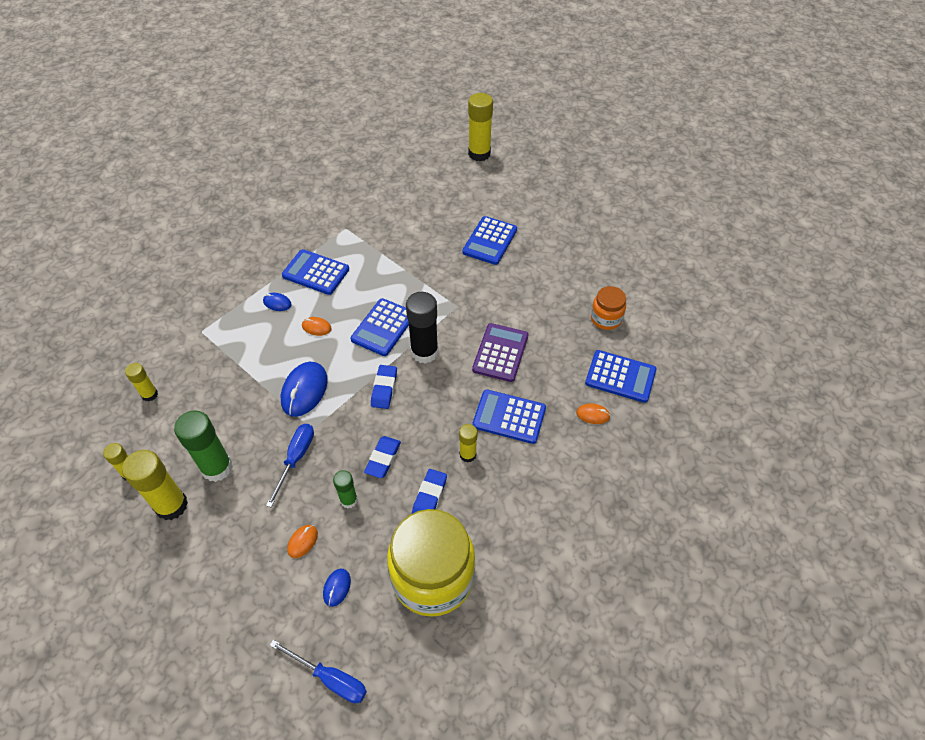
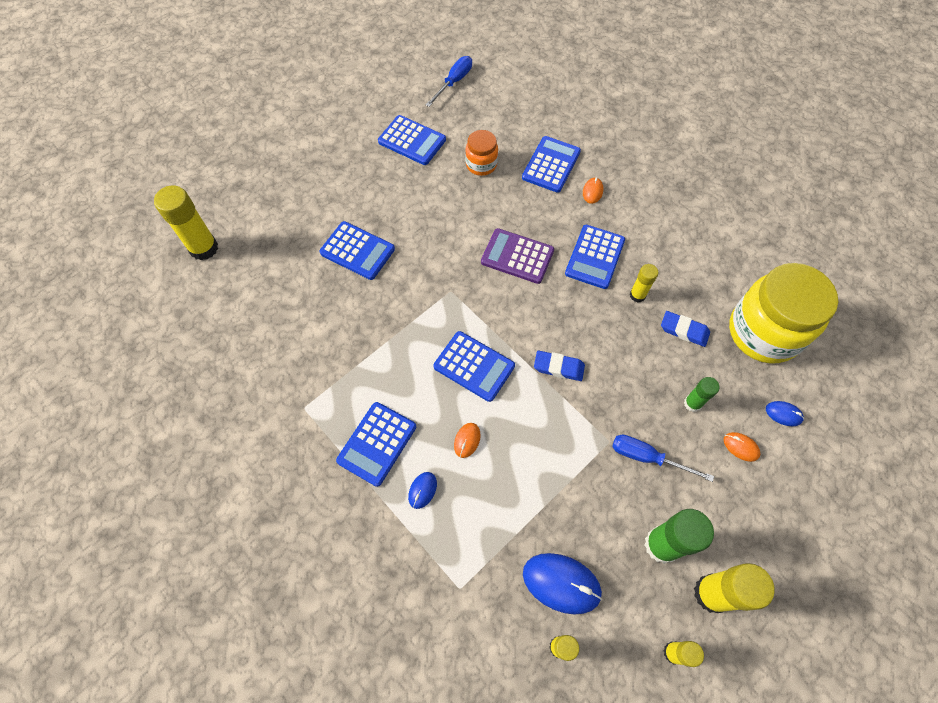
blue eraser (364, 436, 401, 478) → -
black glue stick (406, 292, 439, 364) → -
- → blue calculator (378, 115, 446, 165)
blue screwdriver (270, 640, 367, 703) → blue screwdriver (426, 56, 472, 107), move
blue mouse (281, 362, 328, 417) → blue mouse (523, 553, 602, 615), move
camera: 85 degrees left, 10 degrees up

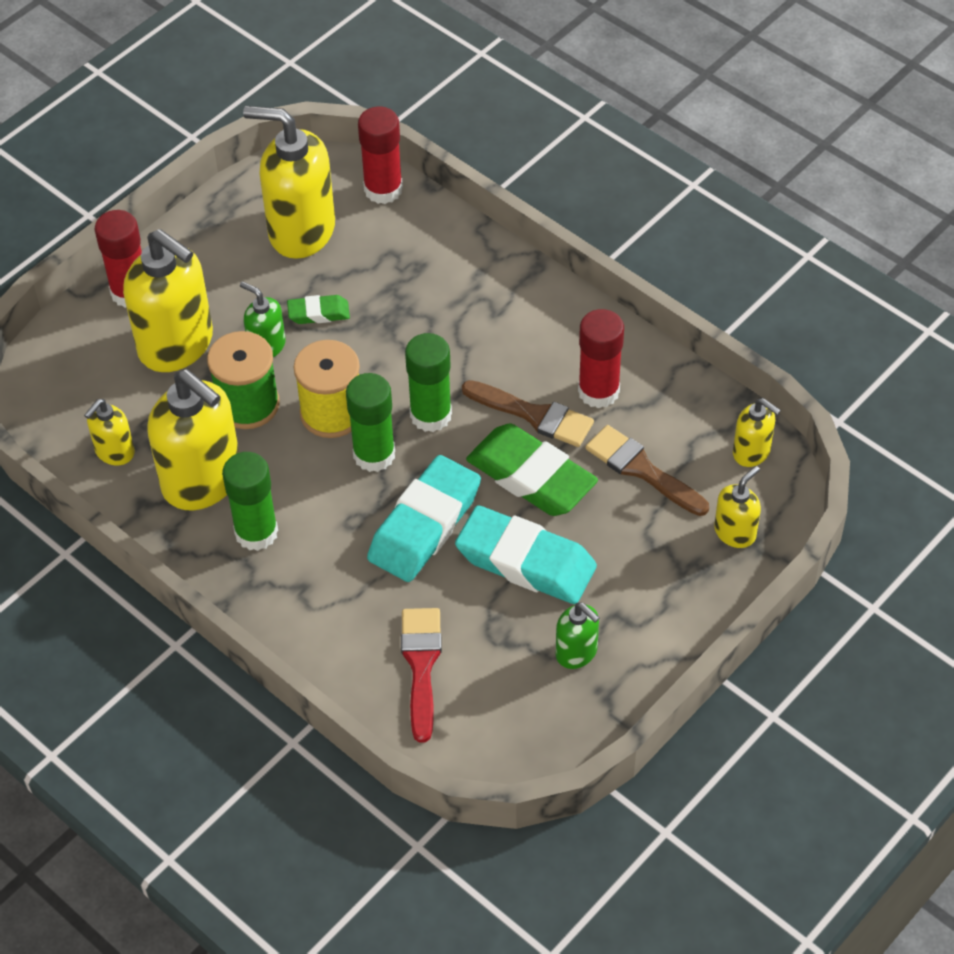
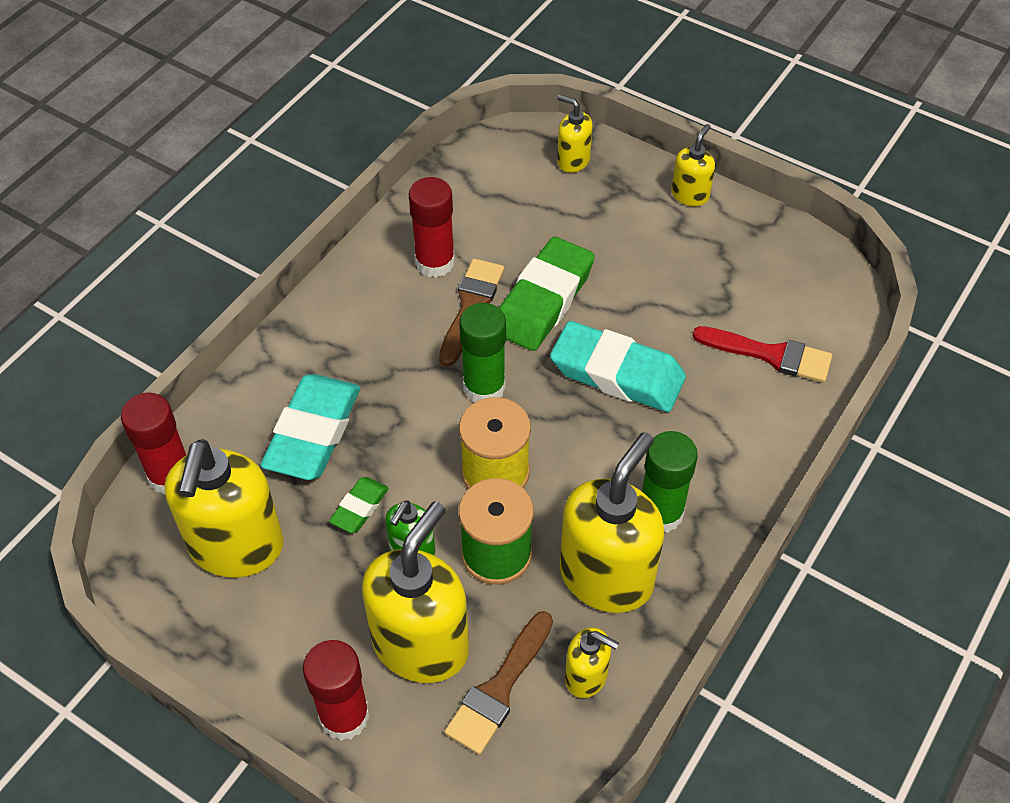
green glue stick (346, 373, 395, 472) → -
green soap dispenser (556, 602, 600, 669) → -
turquoise eraser (455, 505, 597, 604) → turquoise eraser (260, 374, 360, 480), move
brown brush (585, 425, 709, 516) → brown brush (444, 611, 553, 755), move
yellow soap dispenser (733, 398, 781, 467) → yellow soap dispenser (671, 124, 715, 206), move
green eraser (287, 295, 350, 324) → green eraser (329, 477, 389, 533), 45 degrees clockwise
red brush (401, 608, 442, 743) → red brush (693, 326, 832, 383), 150 degrees counterclockwise
camera: 100 degrees left, 0 degrees up

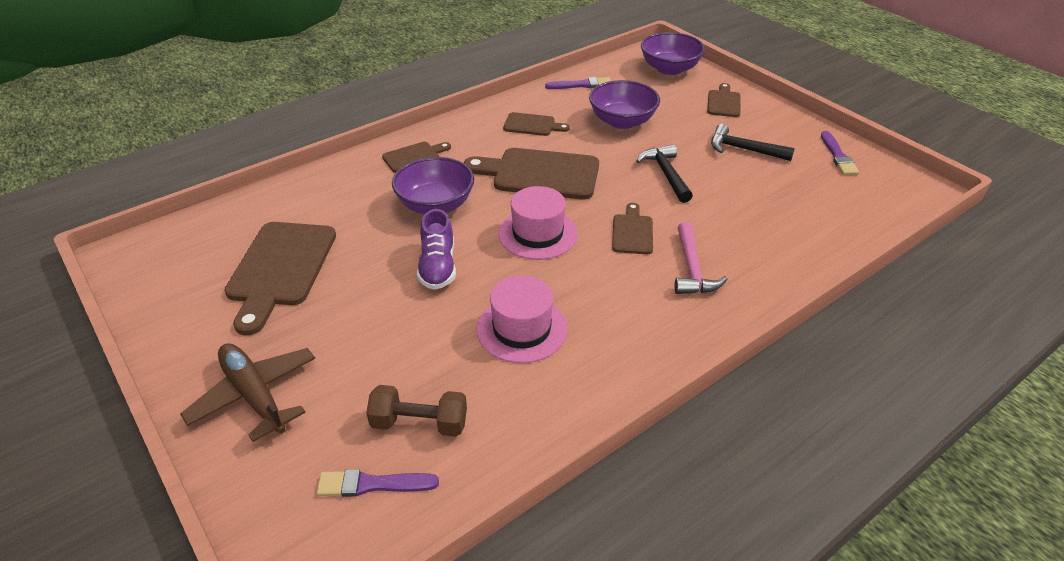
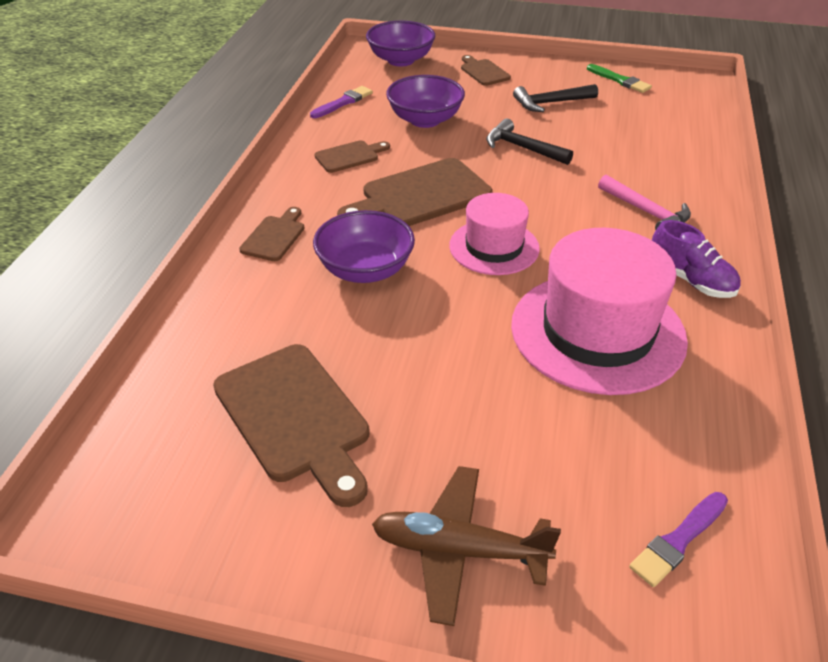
brown dumbbell (366, 385, 467, 437) → -
brown cutting board (612, 203, 653, 254) → -
purple shoe (417, 209, 456, 290) → purple shoe (652, 220, 741, 298), move
purple brush (821, 131, 859, 175) → green brush (587, 64, 652, 93)
pink hat (476, 275, 567, 363) → pink hat (511, 228, 688, 395), x1.70
camera: 40 degrees left, 0 degrees up

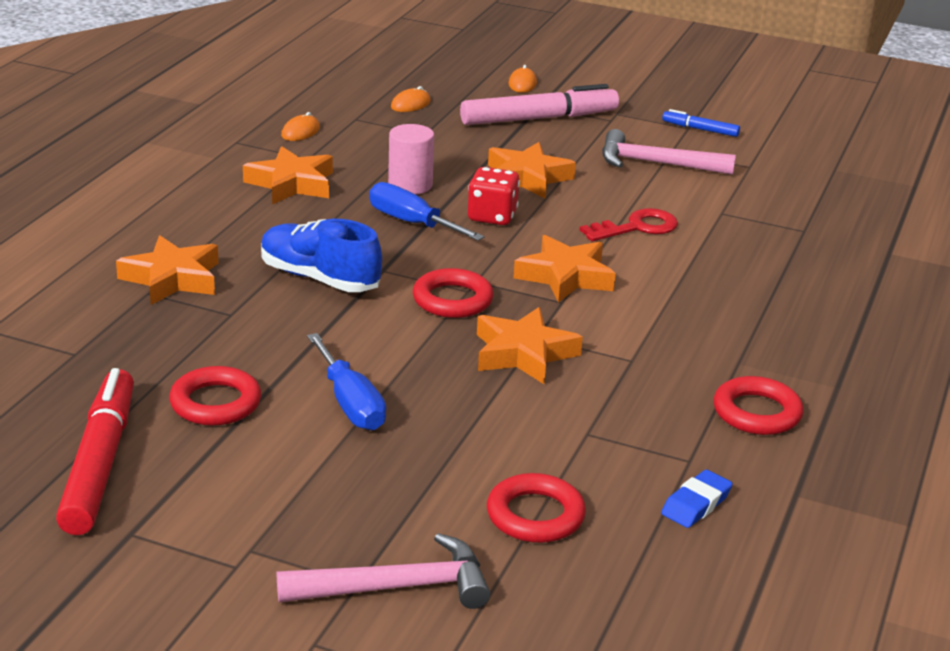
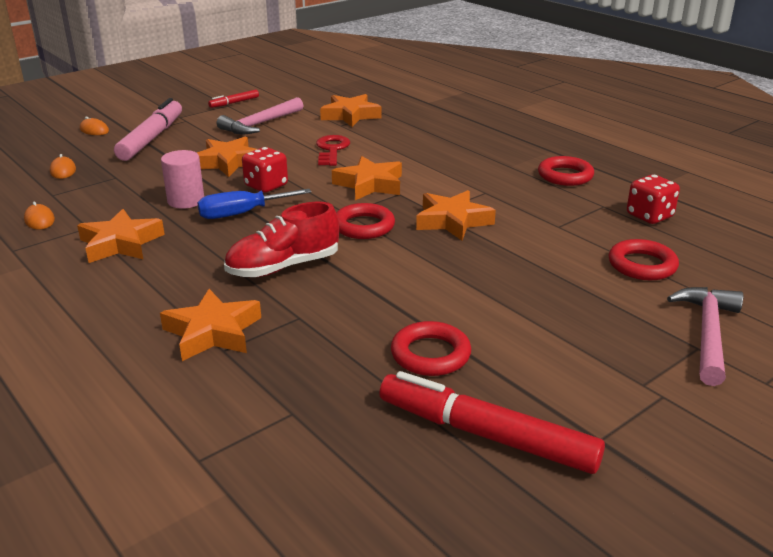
blue screwdriver (307, 333, 386, 430) → -
- → orange star (320, 94, 381, 127)
blue eraser (661, 470, 732, 528) → red dice (627, 174, 680, 224)
blue shoe (261, 219, 382, 292) → red shoe (224, 202, 339, 277)
blue marker (662, 109, 740, 137) → red marker (208, 90, 259, 108)
camera: 60 degrees left, 0 degrees up

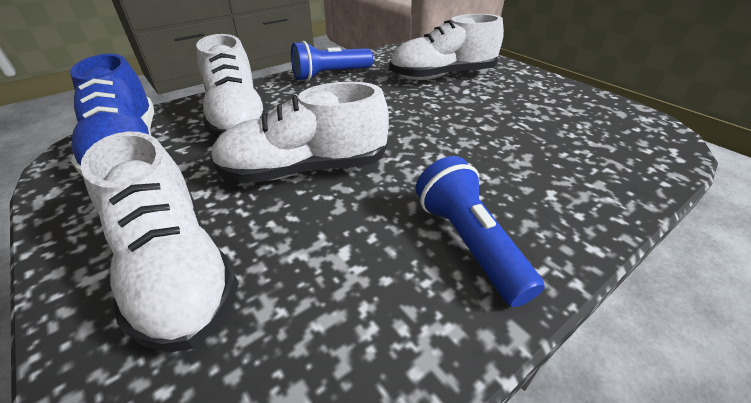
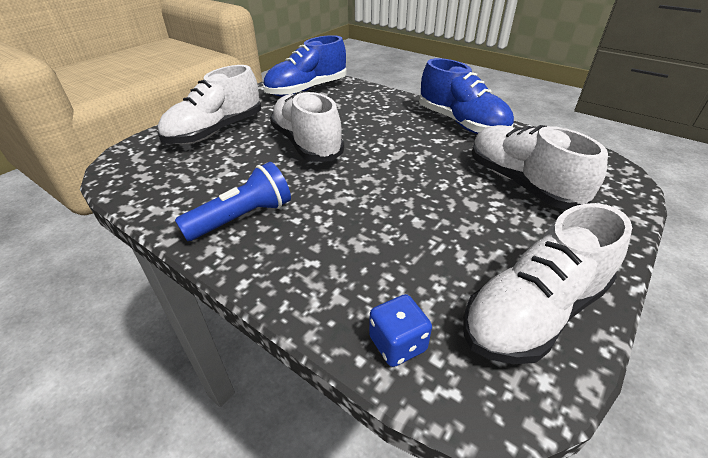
- → blue dice (369, 294, 432, 367)
white shoe (196, 34, 268, 138) → white shoe (463, 203, 632, 364), move
blue flashlight (291, 41, 373, 81) → blue shoe (419, 58, 514, 134)
camera: 75 degrees right, 0 degrees up

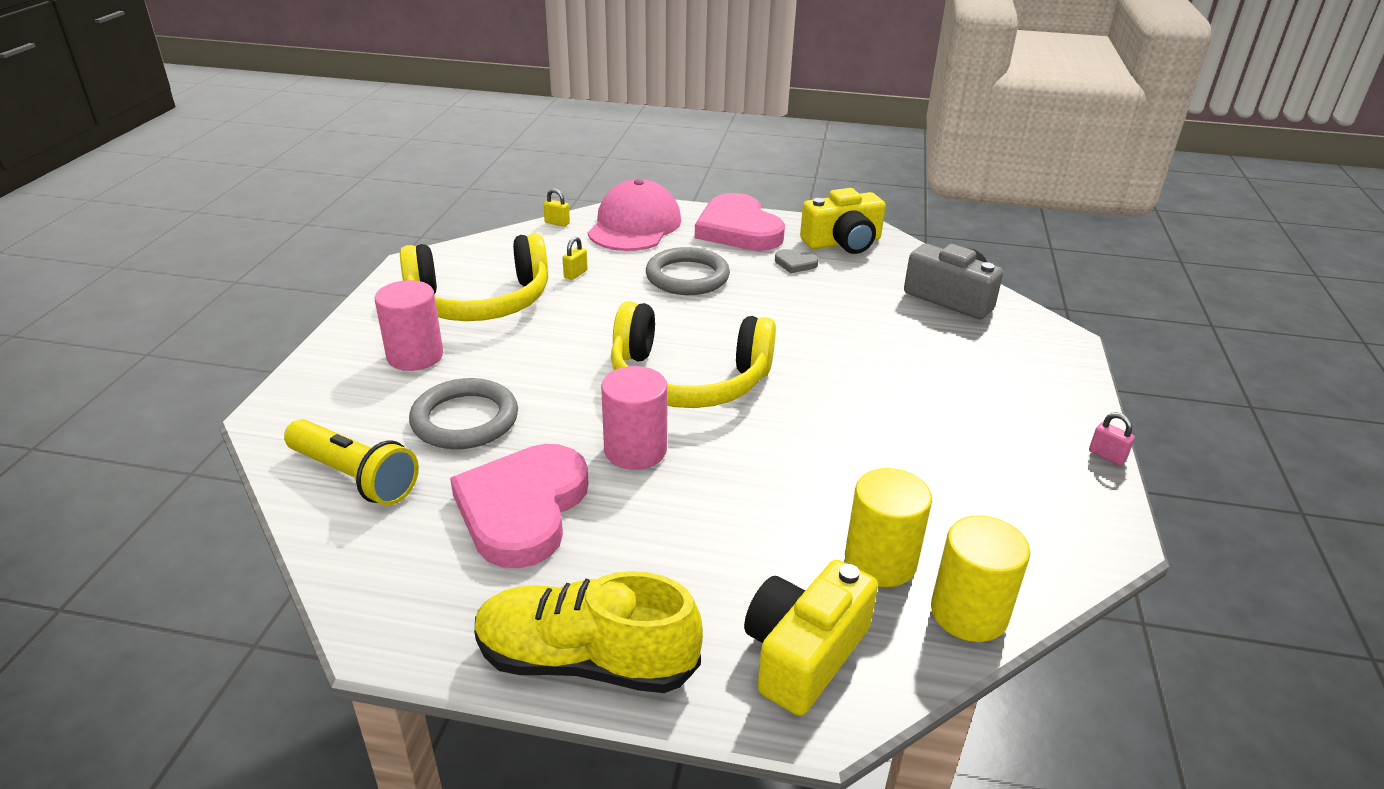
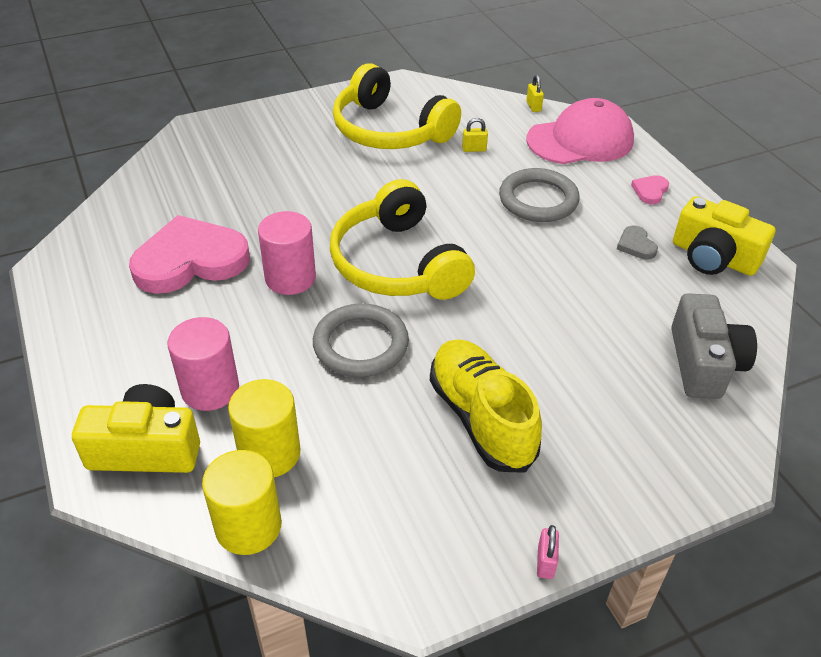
yellow flashlight (284, 419, 419, 506) → -
pink cylinder (375, 280, 443, 371) → pink cylinder (167, 317, 239, 411), move
grey ring (409, 378, 518, 449) → grey ring (313, 303, 409, 377), move
yellow shoe (474, 571, 703, 693) → yellow shoe (430, 339, 542, 472), move
pink heart (695, 193, 785, 251) → pink heart (631, 175, 669, 204), x0.41
camera: 55 degrees right, 10 degrees up

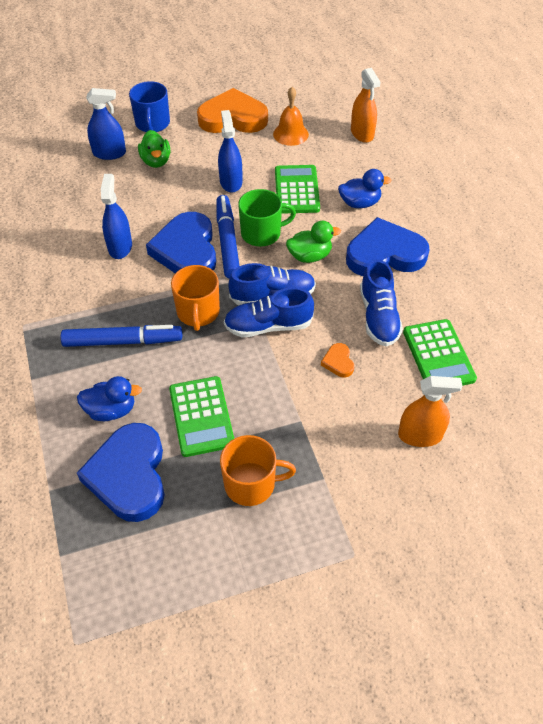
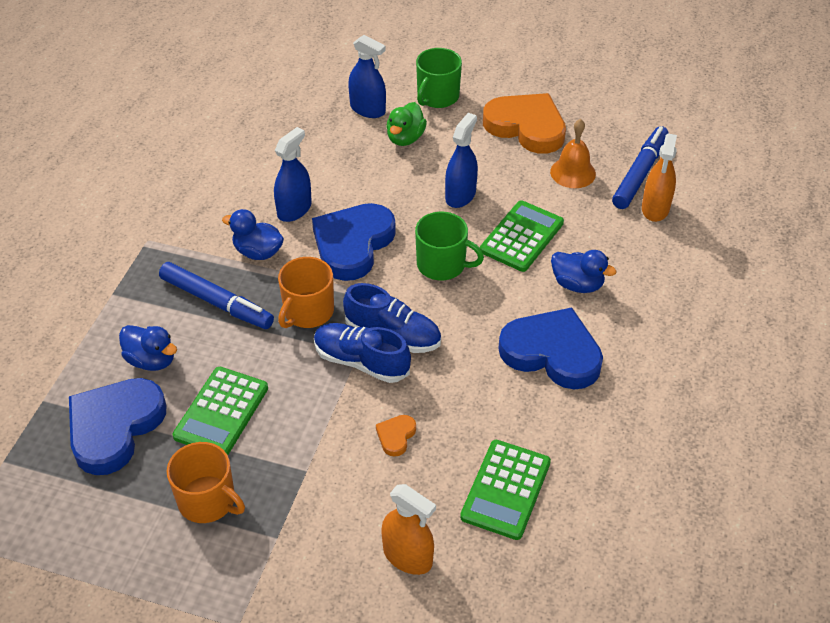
green duck (286, 221, 341, 263) → -
blue shoe (360, 259, 403, 346) → -
- → blue duck (222, 209, 284, 260)
blue marker (216, 195, 239, 278) → blue marker (612, 126, 669, 209), move
blue mug (129, 81, 170, 132) → green mug (416, 48, 462, 108)
camera: 35 degrees right, 5 degrees down

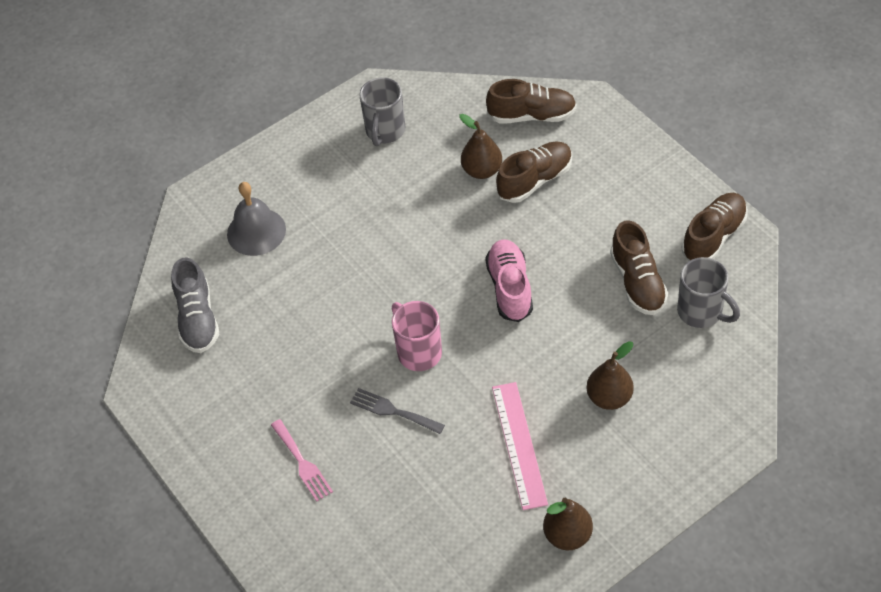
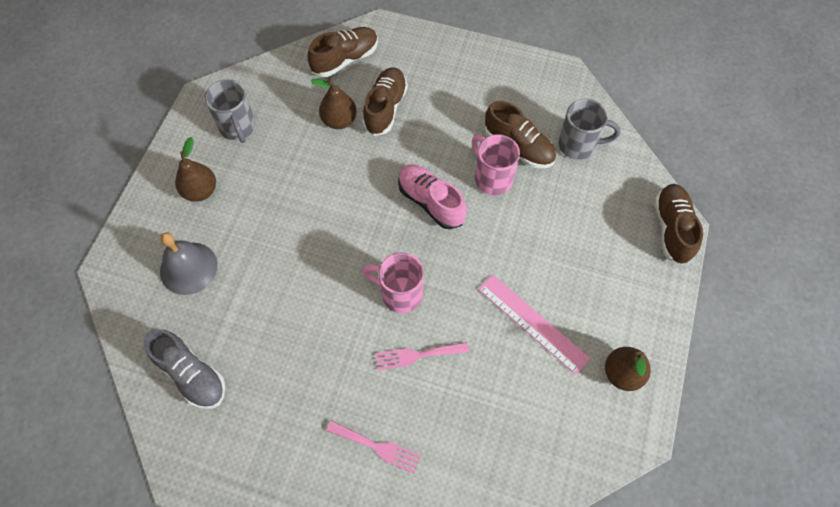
- → pink mug (472, 134, 520, 195)
brown pear (587, 341, 634, 410) → brown pear (175, 137, 216, 202), move
brown shoe (682, 193, 748, 261) → brown shoe (654, 184, 703, 265), move
grey fork (350, 388, 445, 434) → pink fork (375, 342, 469, 370)
camera: 40 degrees left, 10 degrees up

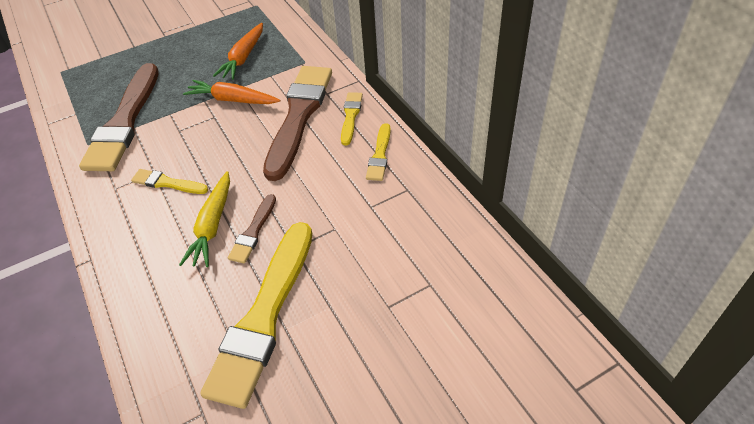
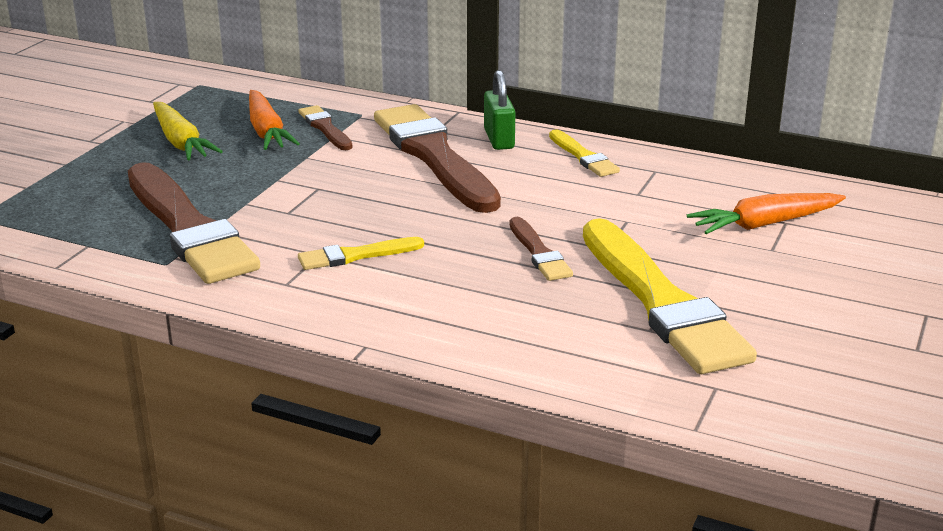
- → brown brush (298, 105, 353, 150)
yellow carrot (179, 171, 230, 267) → yellow carrot (153, 102, 223, 161), move
orange carrot (183, 80, 280, 104) → orange carrot (687, 193, 846, 234), move
yellow brush (341, 92, 363, 145) → green padlock (484, 70, 515, 150)
camera: 40 degrees left, 20 degrees down

